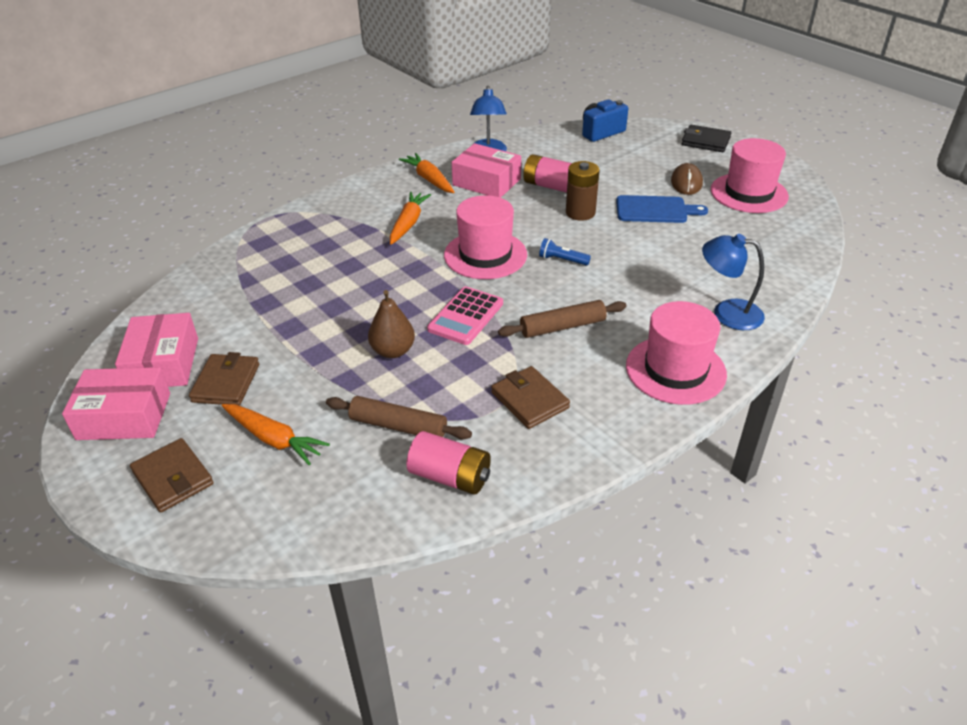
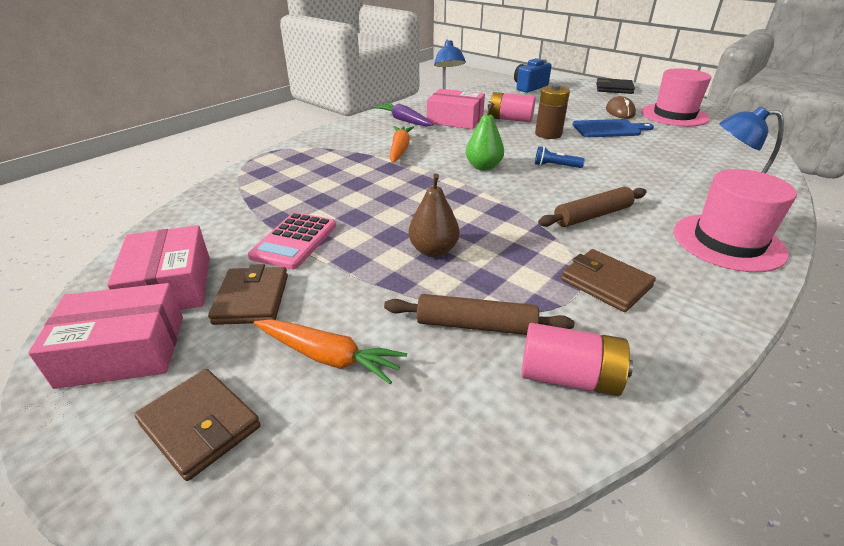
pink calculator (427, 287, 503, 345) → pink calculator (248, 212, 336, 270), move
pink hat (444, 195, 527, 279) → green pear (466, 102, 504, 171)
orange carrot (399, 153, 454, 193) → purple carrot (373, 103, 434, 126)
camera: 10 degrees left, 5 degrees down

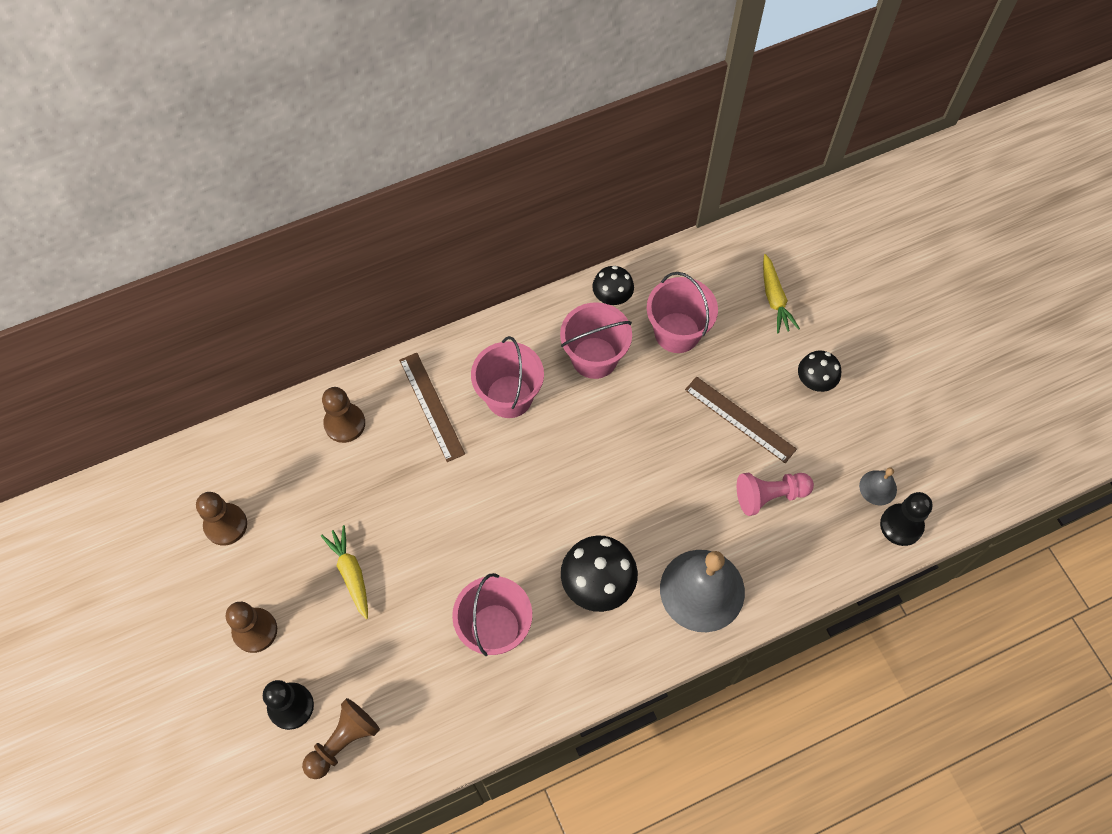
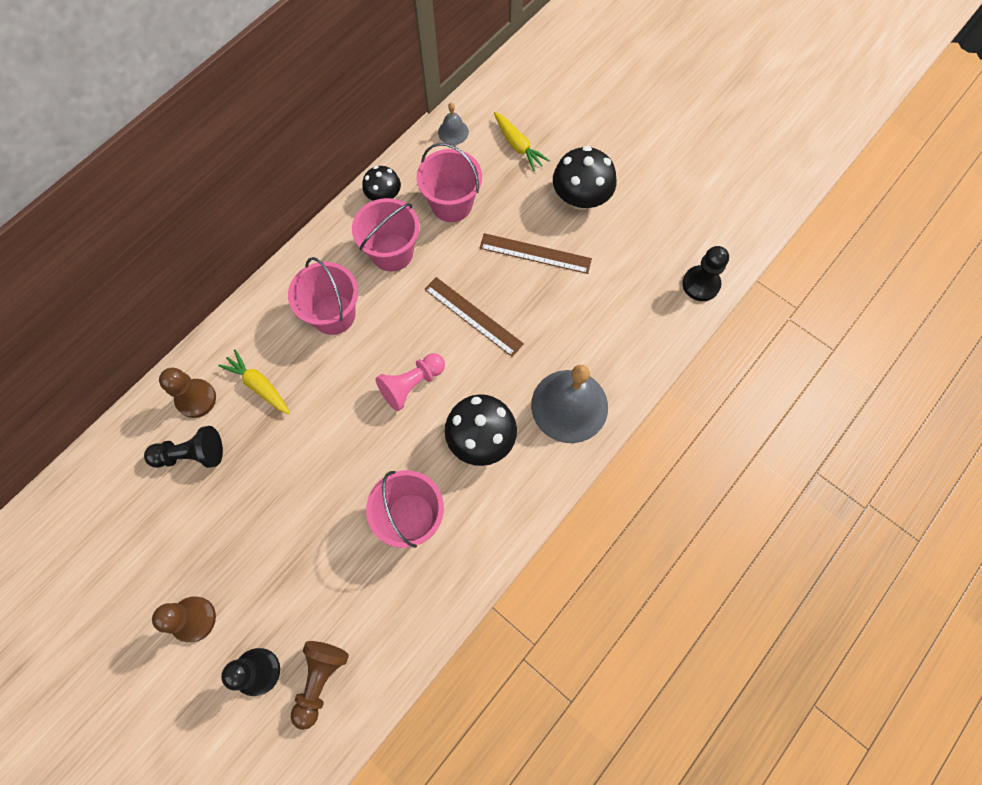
brown pawn (196, 492, 247, 545) → -
- → black pawn (144, 426, 223, 468)
yellow carrot (321, 525, 368, 619) → yellow carrot (218, 350, 290, 414), move
brown ruler (399, 353, 465, 462) → brown ruler (424, 277, 524, 357), move
pink pawn (737, 473, 814, 516) → pink pawn (376, 353, 445, 411), move
grey bell (859, 467, 897, 505) → grey bell (438, 103, 469, 145), move
black mushroom (798, 351, 841, 392) → black mushroom (553, 146, 616, 210), x1.64
camera: 25 degrees left, 5 degrees up

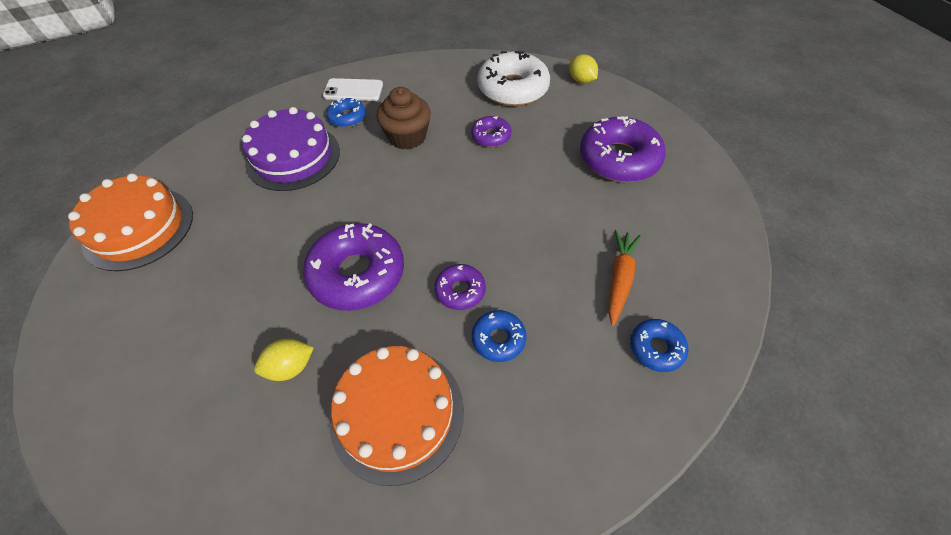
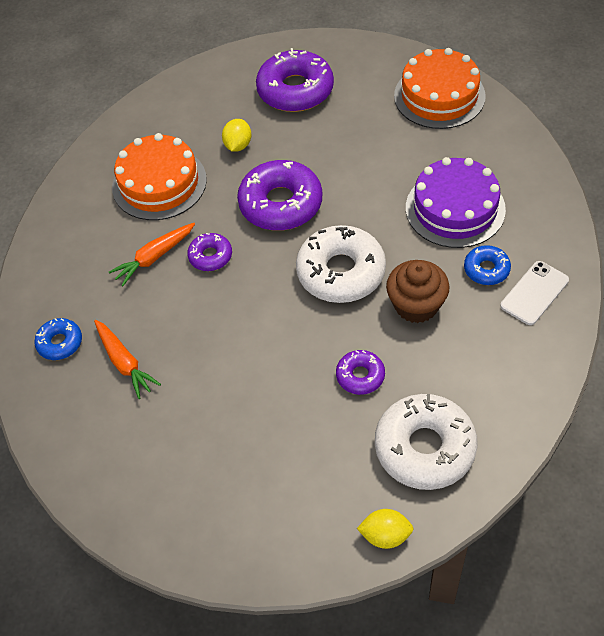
- → white donut (296, 225, 386, 303)
purple donut (580, 116, 666, 182) → purple donut (256, 48, 334, 112), move
blue donut (472, 310, 527, 362) → orange carrot (109, 223, 195, 286)
camera: 130 degrees right, 0 degrees up

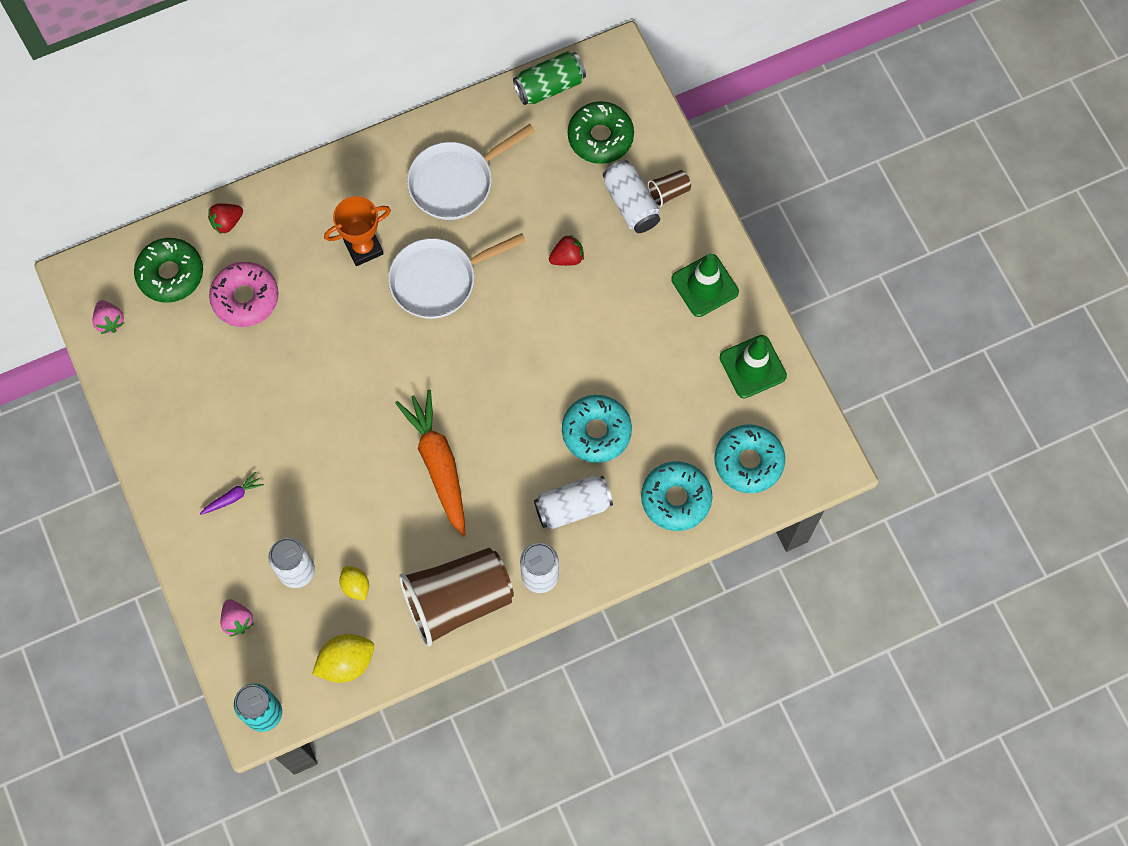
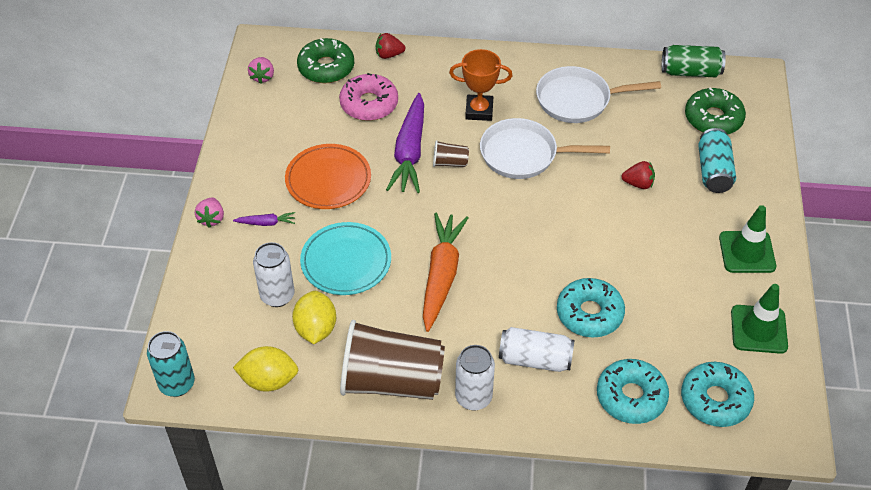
- → orange plate (285, 144, 371, 209)
- → turquoise plate (300, 222, 391, 295)
- → purple carrot (386, 93, 424, 193)
pink strawberry (221, 599, 253, 636) → pink strawberry (195, 197, 224, 228), move
brown cup (648, 170, 691, 207) → brown cup (433, 140, 469, 167), move
white can (603, 160, 660, 233) → turquoise can (698, 128, 736, 193)
yellow lemon (339, 566, 369, 600) → yellow lemon (292, 291, 336, 344), x1.63
camera: 30 degrees right, 20 degrees down

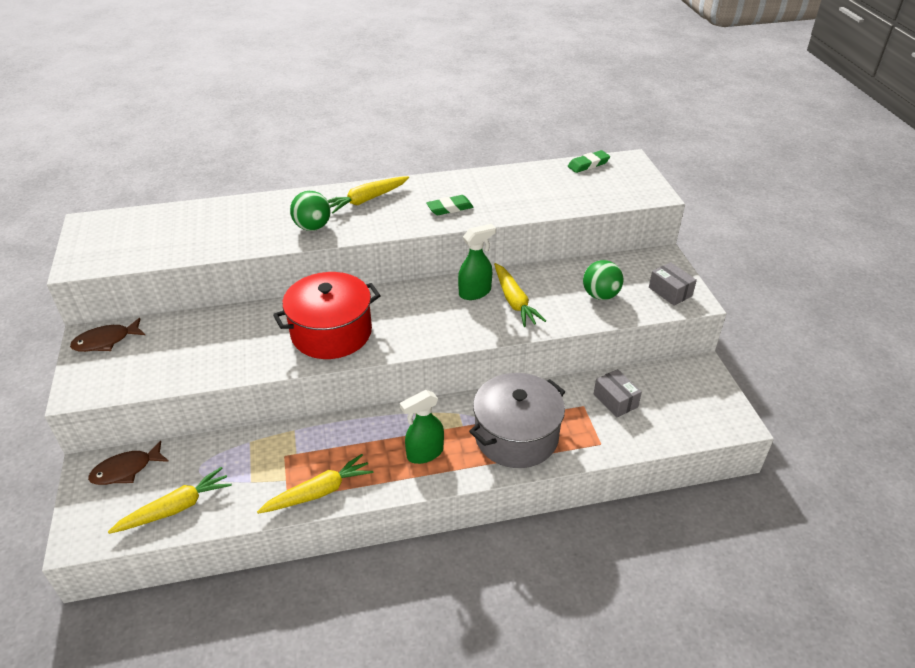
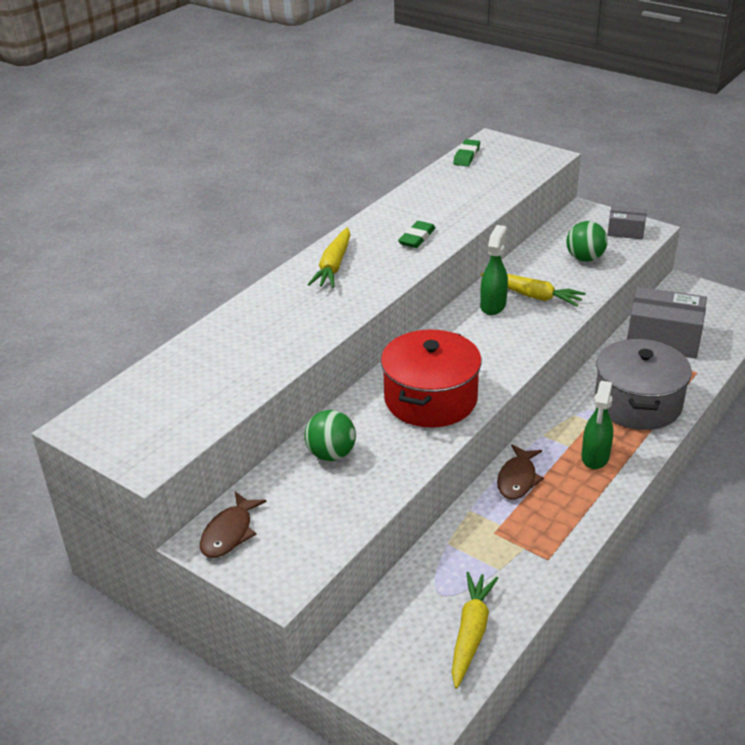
yellow carrot (257, 454, 373, 514) → -
brown fish (88, 441, 169, 485) → brown fish (497, 444, 544, 499), move
green ball (290, 191, 331, 231) → green ball (304, 410, 356, 461), move
grey box (594, 369, 642, 418) → grey box (627, 287, 707, 358), x1.85
camera: 40 degrees left, 5 degrees down

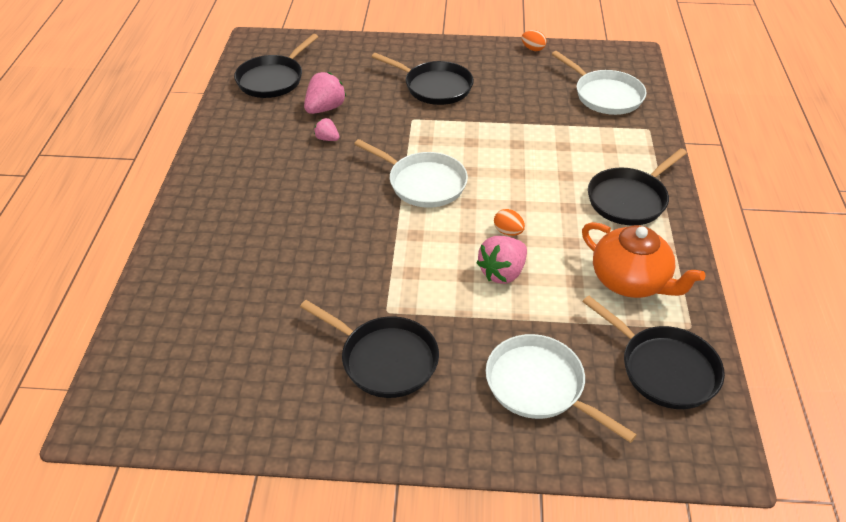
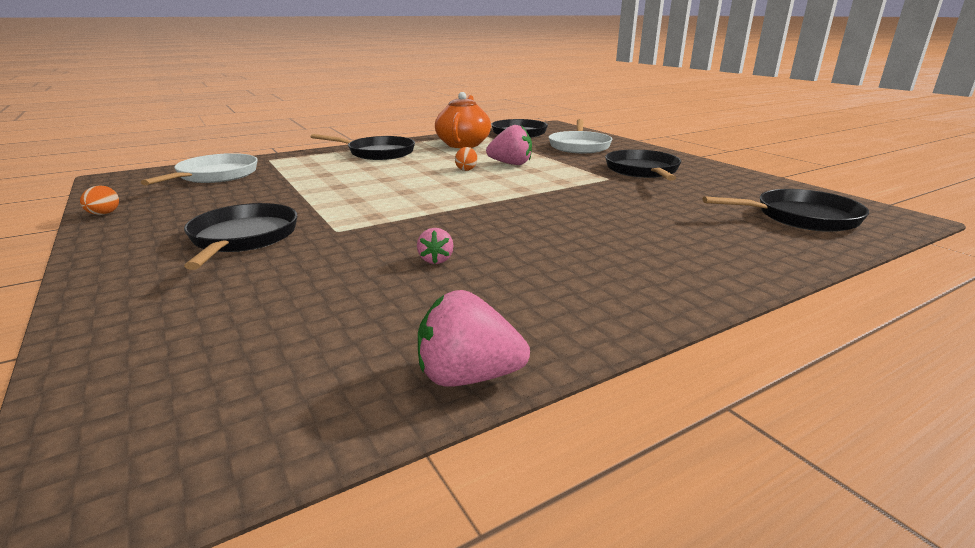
white pan (354, 139, 468, 208) → -
black pan (234, 34, 318, 98) → black pan (703, 189, 869, 232), move
pink strawberry (304, 72, 346, 114) → pink strawberry (418, 290, 530, 387), move
camera: 125 degrees left, 20 degrees down

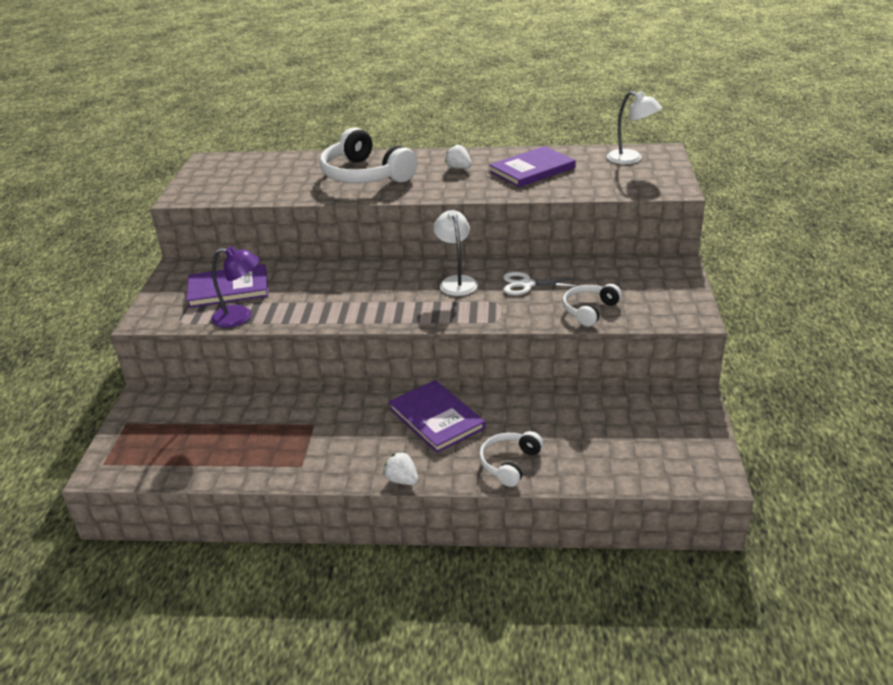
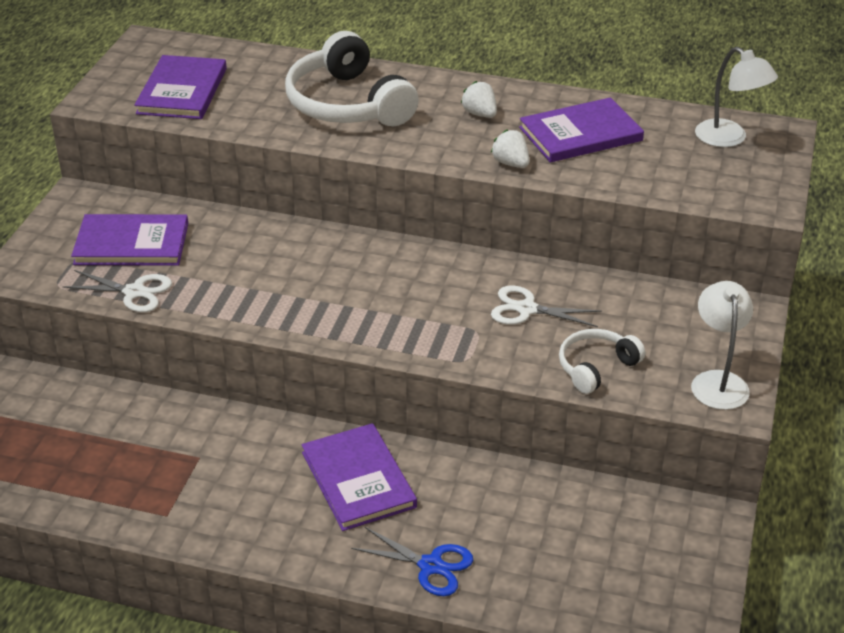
- → purple book (134, 55, 227, 119)
white strawberry (383, 452, 418, 485) → white strawberry (491, 129, 529, 168), move
white lamp (434, 210, 478, 296) → white lamp (691, 281, 753, 410), move
purple lamp (211, 246, 260, 328) → white scissors (62, 270, 172, 312)
white headphones (479, 431, 543, 487) → blue scissors (351, 527, 473, 596)
camera: 10 degrees right, 5 degrees up

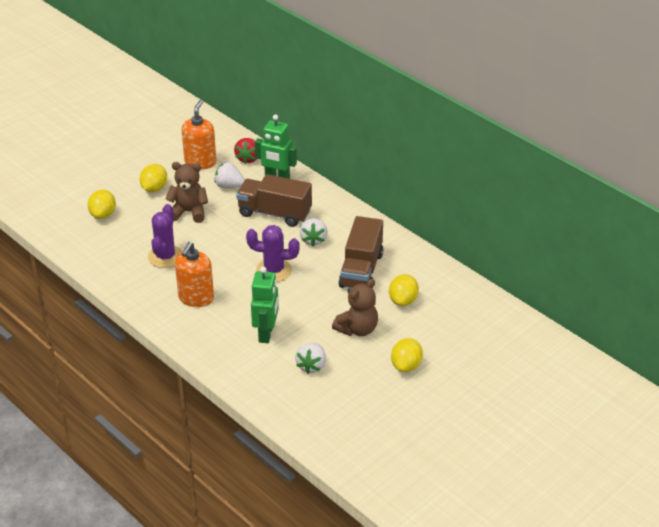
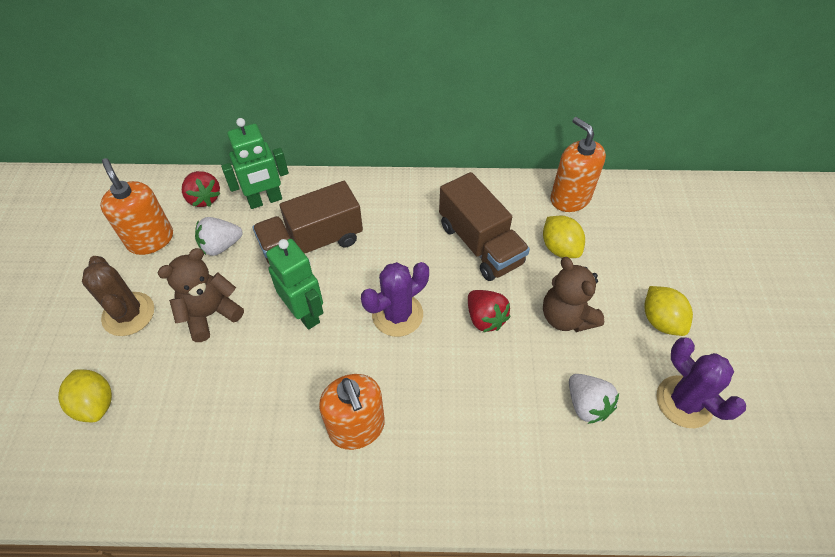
white strawberry (299, 218, 328, 247) → -
- → red strawberry (468, 290, 510, 332)
- → orange soap dispenser (550, 117, 606, 212)
purple cactus (148, 204, 183, 268) → purple cactus (656, 338, 746, 428), move
green robot (251, 267, 279, 343) → green robot (266, 239, 323, 330), move
yellow lemon (140, 164, 167, 192) → brown cactus (82, 256, 154, 336)
brown teddy bear (332, 279, 378, 336) → brown teddy bear (543, 257, 604, 332), 150 degrees clockwise
camera: 45 degrees left, 15 degrees up

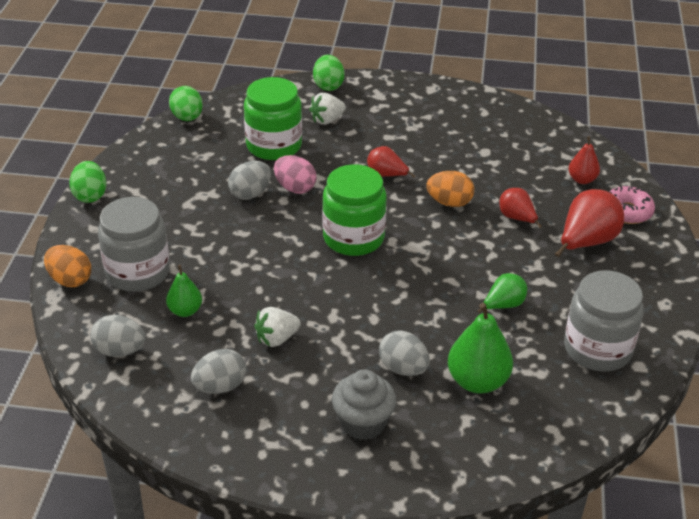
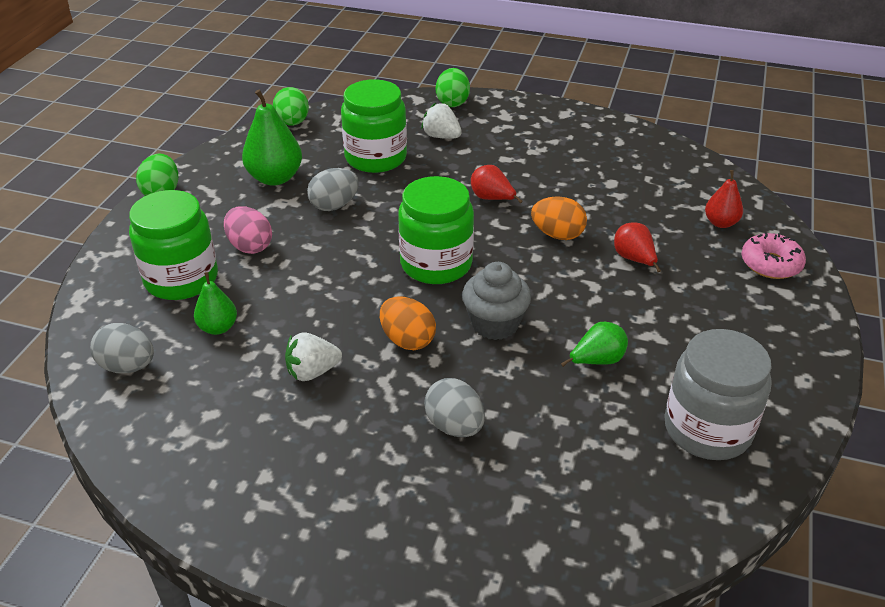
grey egg (191, 349, 246, 394) → -
red pear (555, 189, 624, 257) → -
orange egg (44, 245, 91, 287) → orange egg (380, 296, 436, 350), move
pink egg (274, 155, 317, 194) → pink egg (224, 206, 272, 254), move
grey cupcake (332, 370, 396, 440) → grey cupcake (462, 262, 531, 340), move
green pear (448, 303, 513, 394) → green pear (242, 89, 302, 186), move
grey jar (98, 197, 170, 292) → green jar (129, 190, 218, 300)
white strawberry (309, 93, 346, 125) → white strawberry (421, 103, 462, 139), 60 degrees clockwise
camera: 10 degrees right, 0 degrees up

